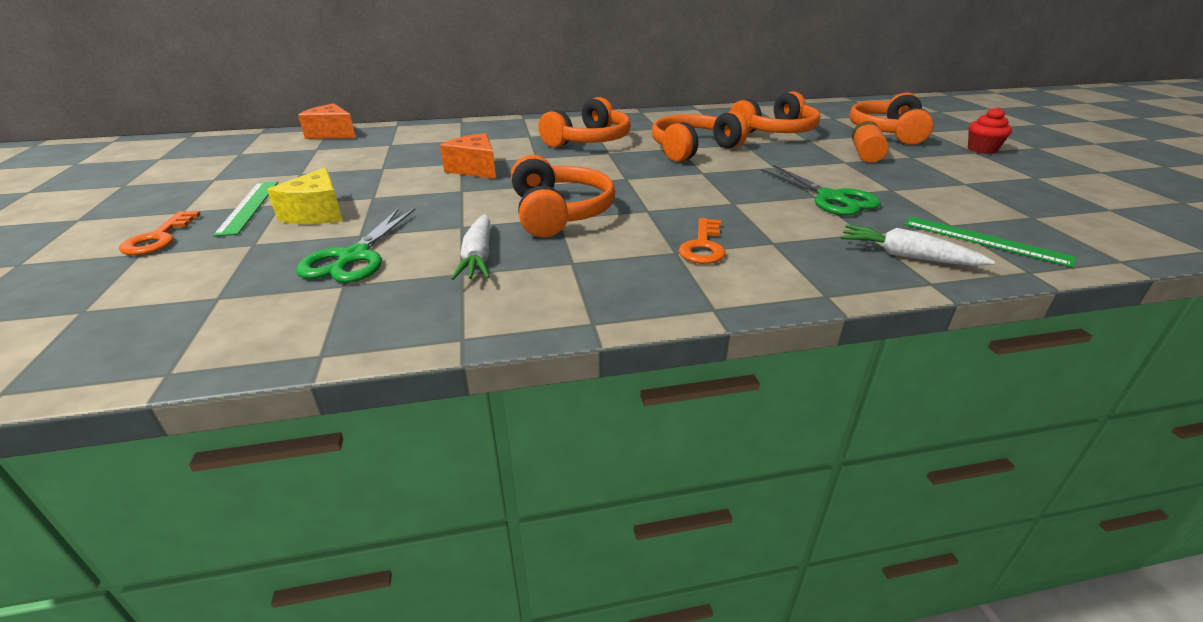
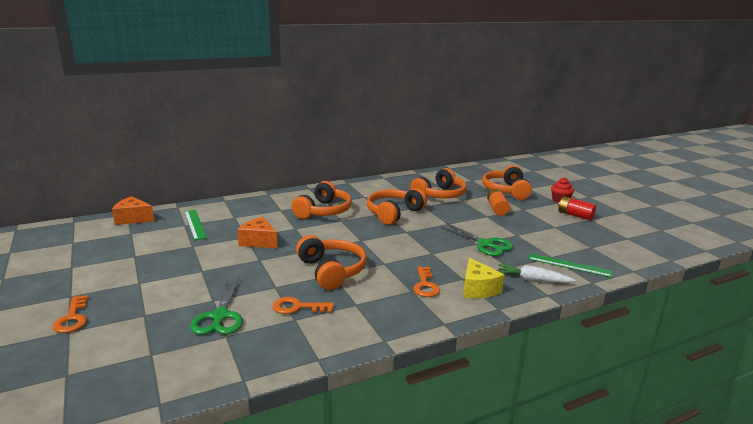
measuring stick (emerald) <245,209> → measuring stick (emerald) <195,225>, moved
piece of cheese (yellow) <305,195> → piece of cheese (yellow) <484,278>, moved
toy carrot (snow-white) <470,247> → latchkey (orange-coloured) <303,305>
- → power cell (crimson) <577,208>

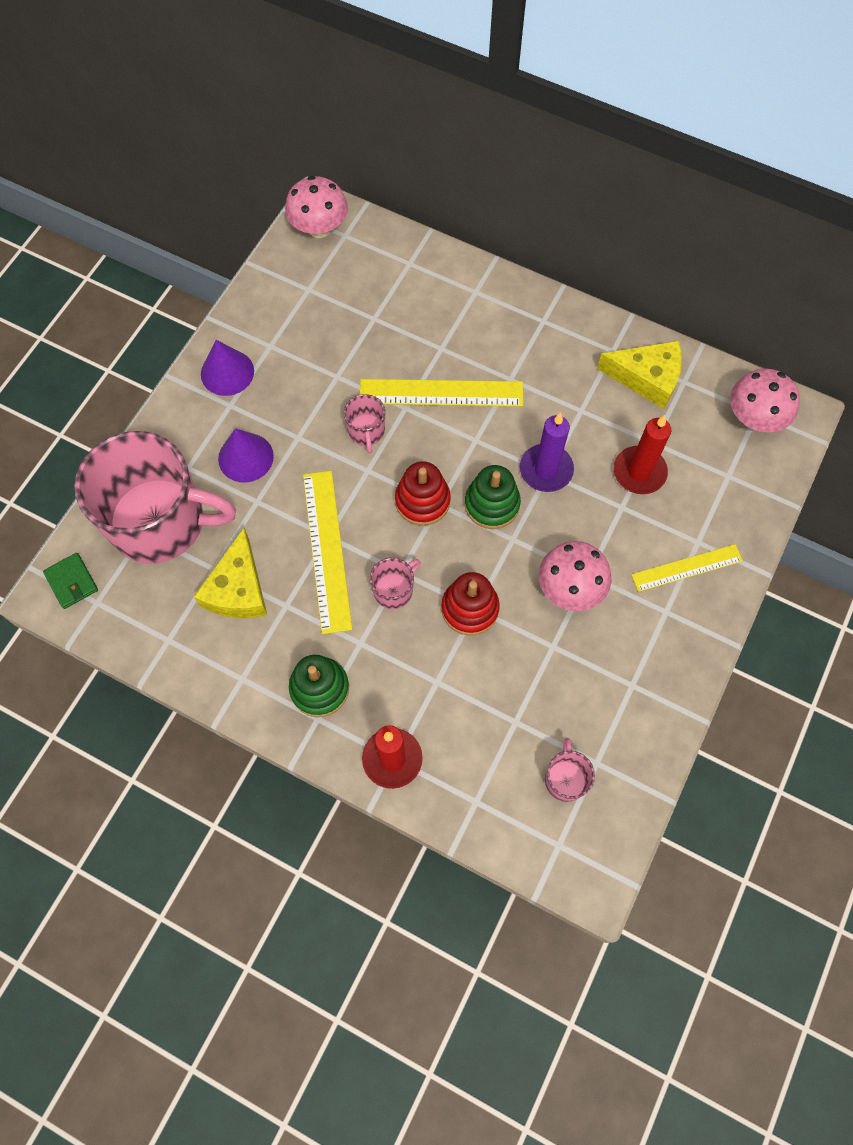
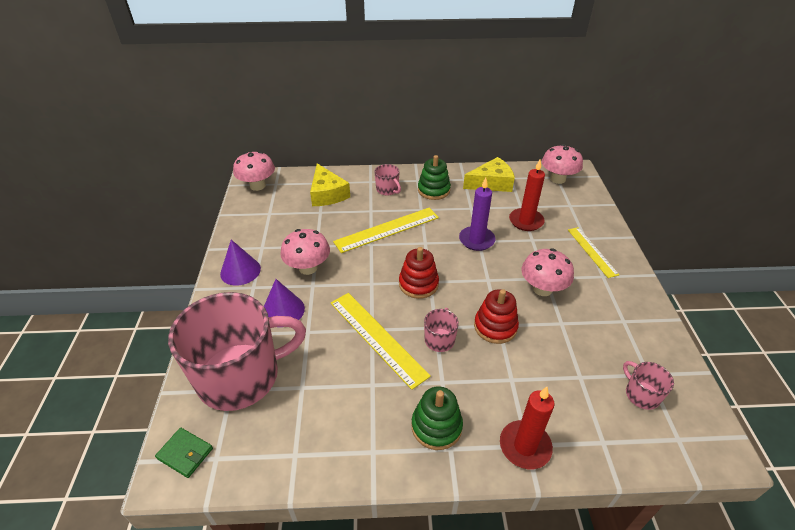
piece of cheese (yellow) <230,573> → piece of cheese (yellow) <330,184>, moved
coffee mug (rose-pink) <364,424> → coffee mug (rose-pink) <387,179>, moved
stacking rings (emerald) <493,497> → stacking rings (emerald) <434,177>, moved
measuring stick (yellow) <687,568> → measuring stick (yellow) <593,252>, 60 degrees counterclockwise
- → mushroom (rose-pink) <305,252>

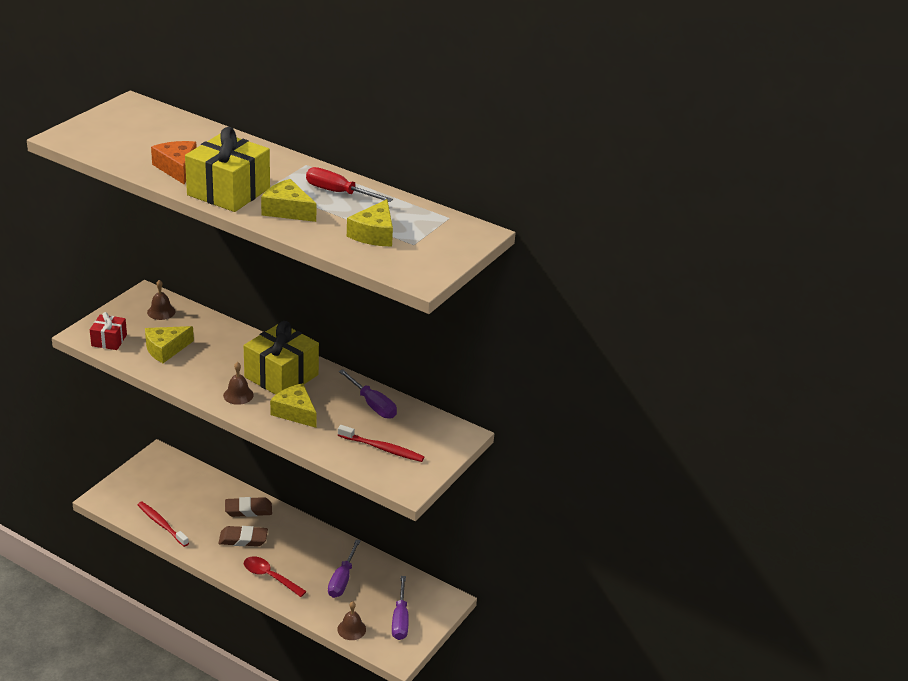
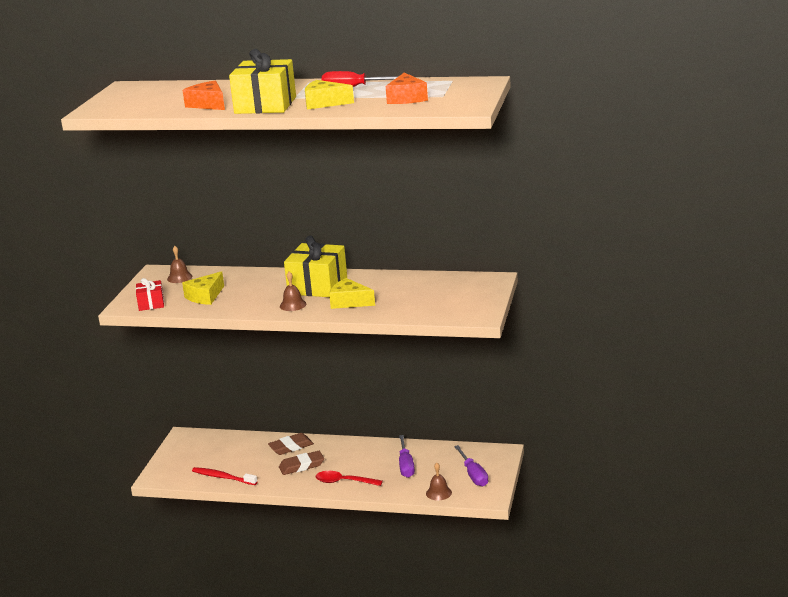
toothbrush (crimson) <381,443> → -
screwdriver (royal purple) <368,394> → -
piece of cheese (yellow) <370,222> → piece of cheese (orange-coloured) <407,88>

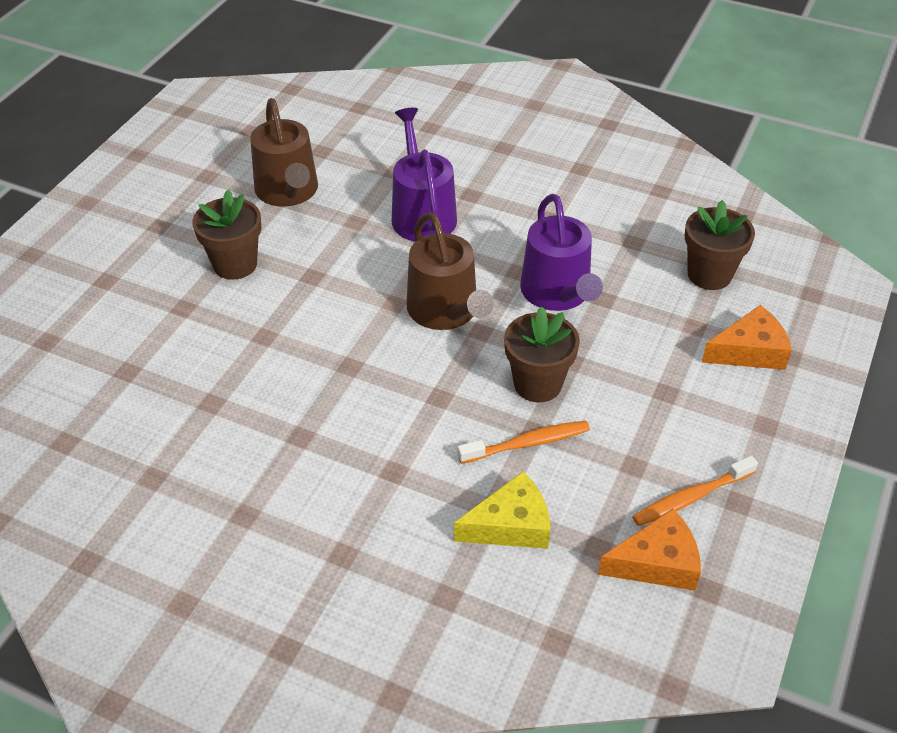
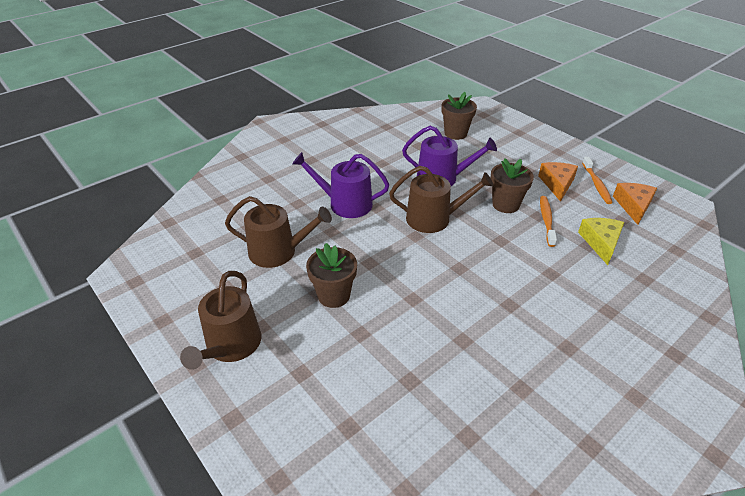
piece of cheese (orange-coloured) <747,337> → piece of cheese (orange-coloured) <558,182>, moved
- → watering can (brown) <220,320>

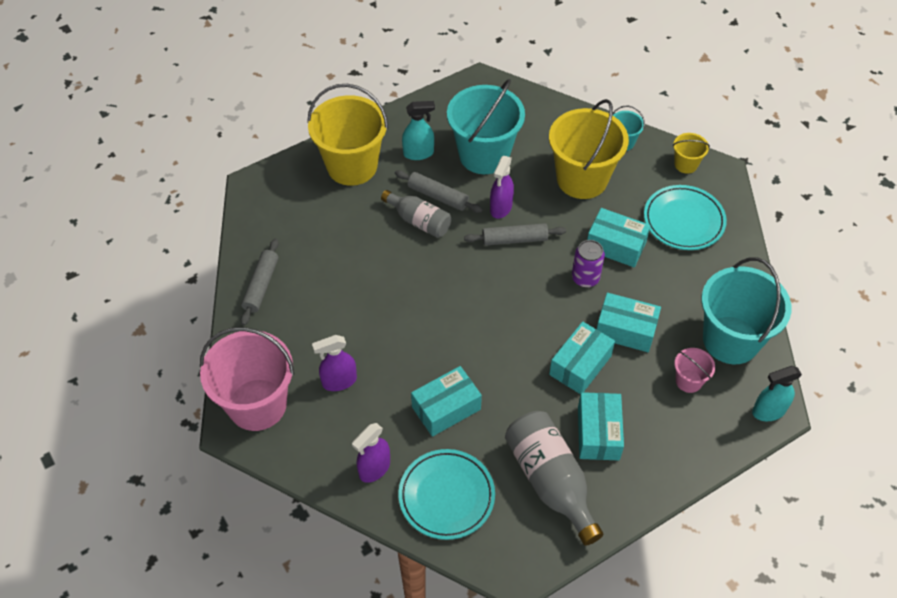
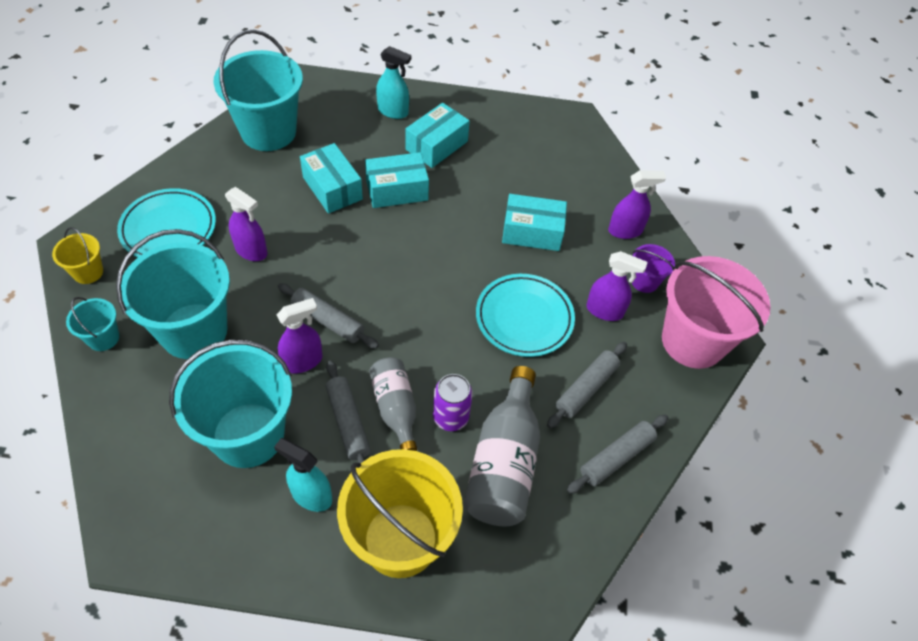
dinner plate (teal) <446,494> → dinner plate (teal) <525,315>, moved
bottle (ash-grey) <554,478> → bottle (ash-grey) <502,446>, moved
pail (yellow) <589,149> → pail (teal) <173,294>
can (royal purple) <588,264> → can (royal purple) <453,402>, moved
box (teal) <619,237> → sprayer (royal purple) <246,224>
pail (rose-pink) <694,370> → -
sprayer (teal) <777,393> → sprayer (teal) <393,82>, moved
- → dough roller (ash-grey) <587,385>
- → pail (royal purple) <653,268>

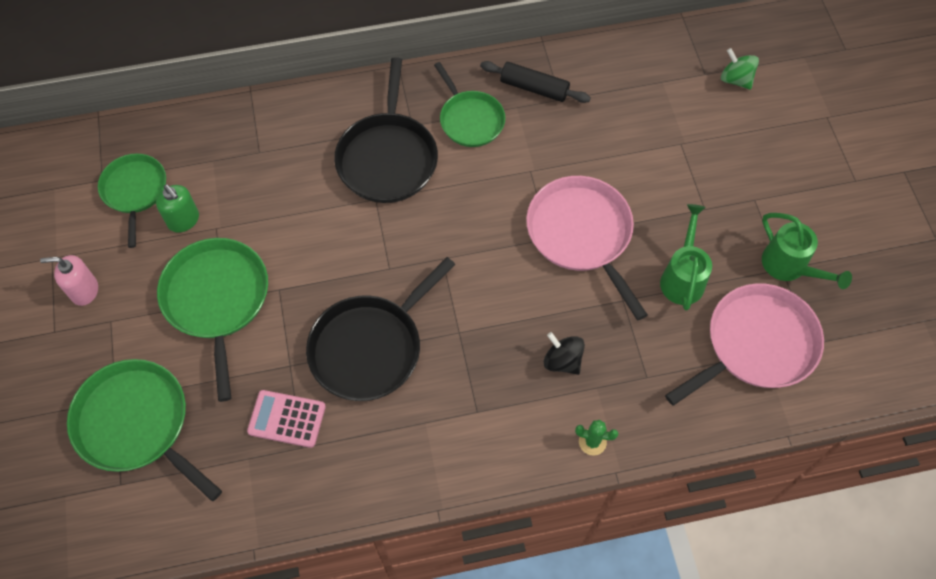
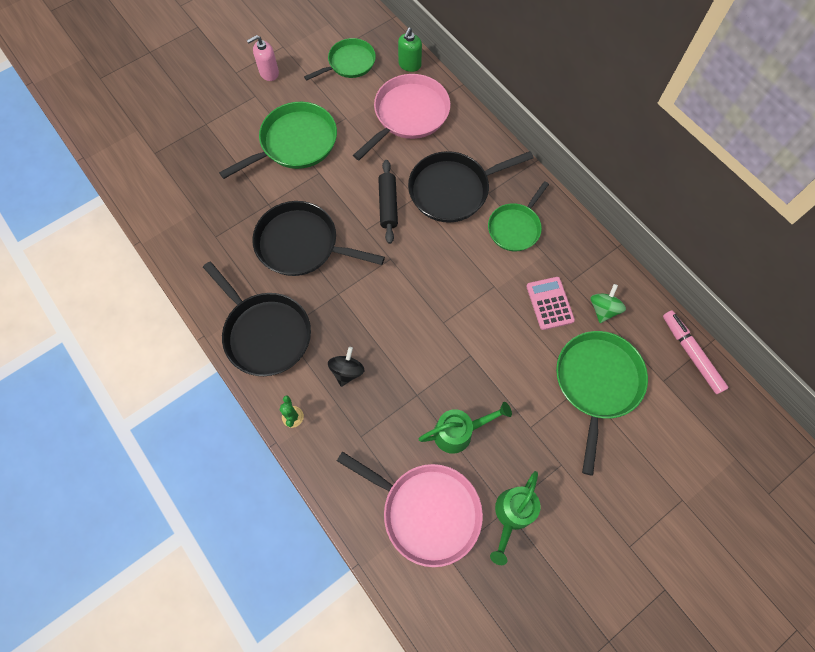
pump bottle (rose-pink) <69,280> → pump bottle (rose-pink) <263,58>, 90 degrees counterclockwise
pan (emerald) <144,430> → pan (emerald) <602,403>, moved
pump bottle (emerald) <177,208> → pump bottle (emerald) <410,50>, moved
pocket calculator (rose-pink) <286,419> → pocket calculator (rose-pink) <550,303>, moved
dough roller (black) <535,82> → dough roller (black) <388,202>, moved
pan (rose-pink) <587,248> → pan (rose-pink) <401,117>, moved
spinning top (emerald) <740,69> → spinning top (emerald) <608,303>, moved
- → pan (black) <257,318>
- → felt pen (rose-pink) <695,352>

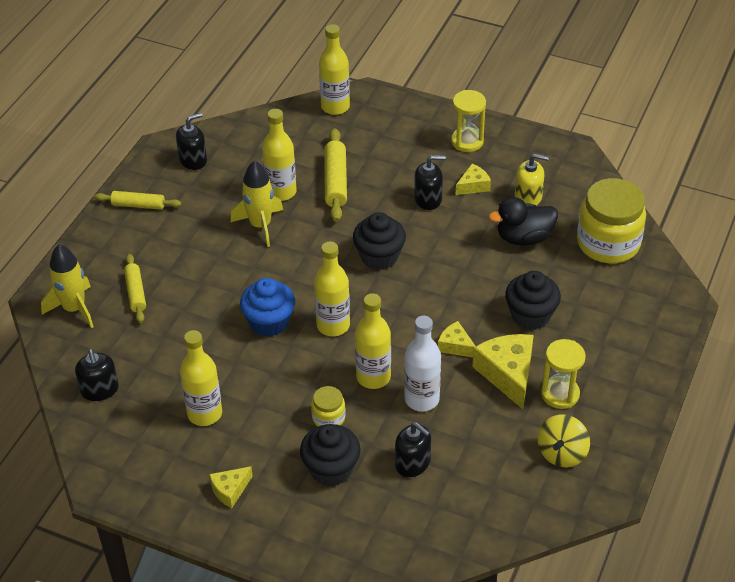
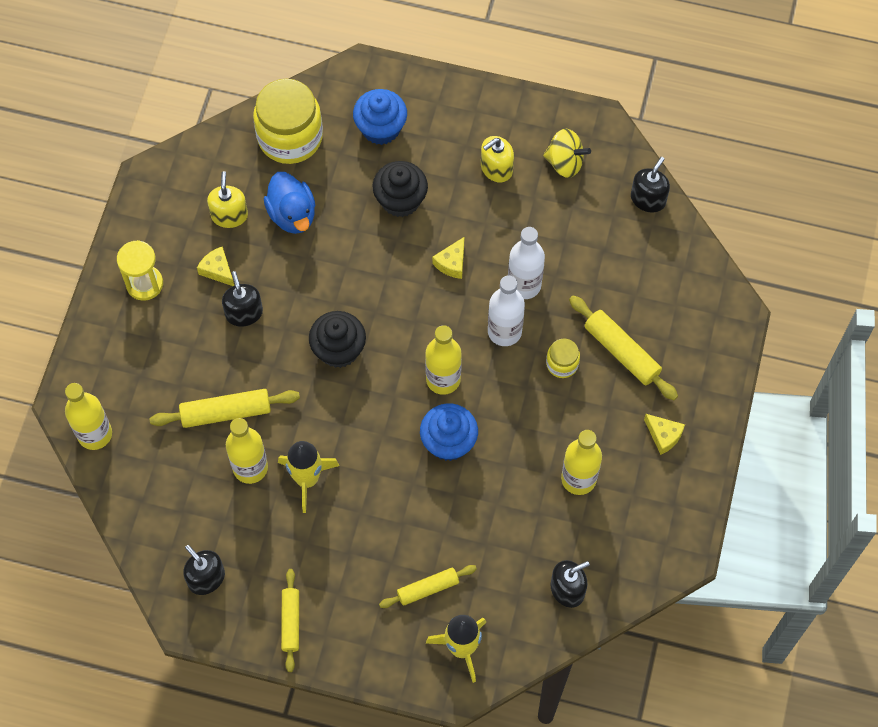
cupcake (black) <330,455> → dough roller (yellow) <623,347>
bottle (yellow) <373,341> → bottle (snow-white) <506,310>
pump bottle (black) <413,449> → pump bottle (black) <650,185>, moved
piece of cheese (yellow) <503,371> → -
toy duck (black) <523,221> → toy duck (cobalt) <289,203>
sandglass (yellow) <563,374> → pump bottle (yellow) <497,159>
- → cupcake (cobalt) <380,117>

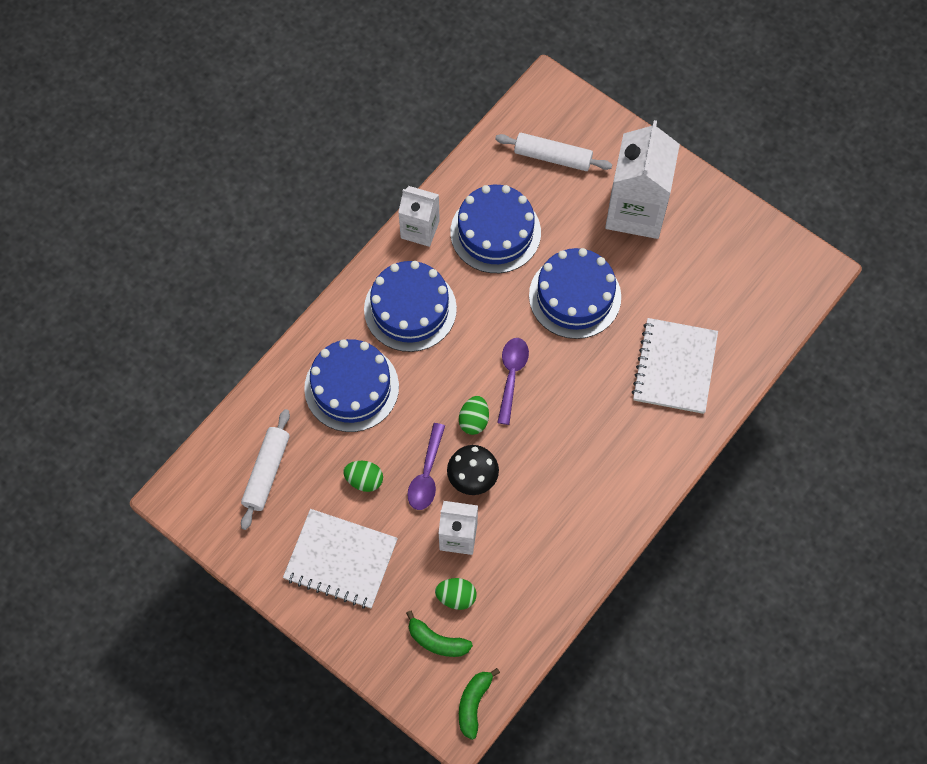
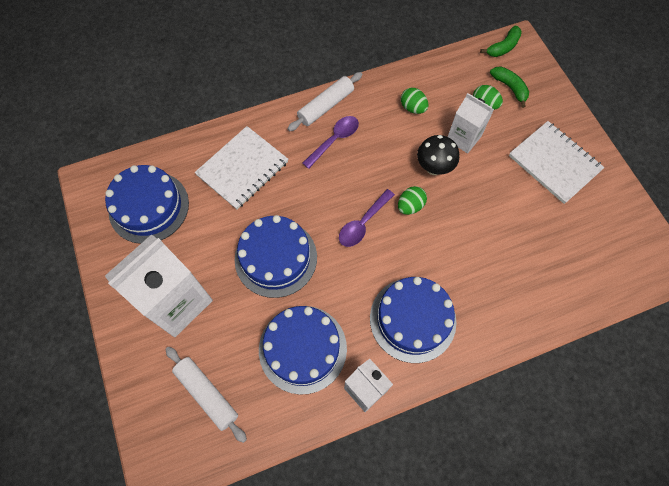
dough roller (snow-white) <265,469> → dough roller (snow-white) <325,101>, moved
gateau (cobalt) <351,385> → gateau (cobalt) <147,204>, moved
egg shape (emerald) <363,476> → egg shape (emerald) <414,101>, moved
teaspoon (royal purple) <426,466> → teaspoon (royal purple) <330,142>, moved

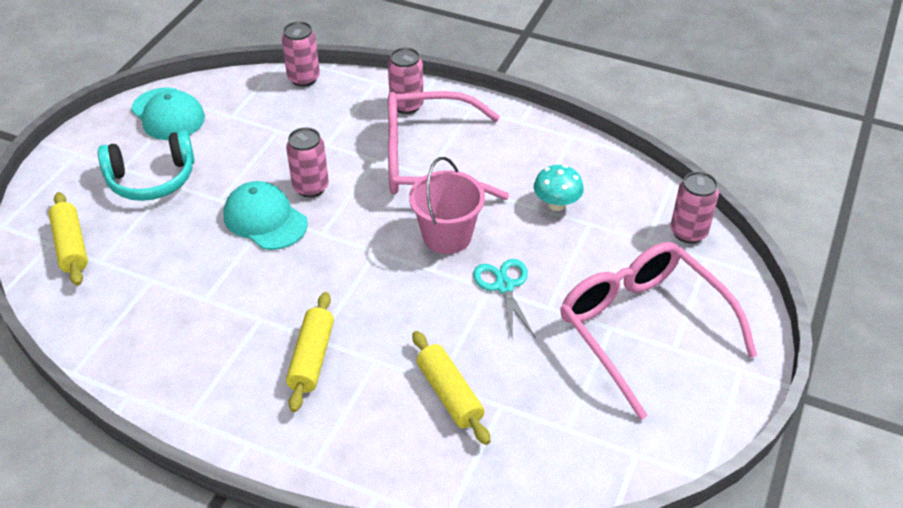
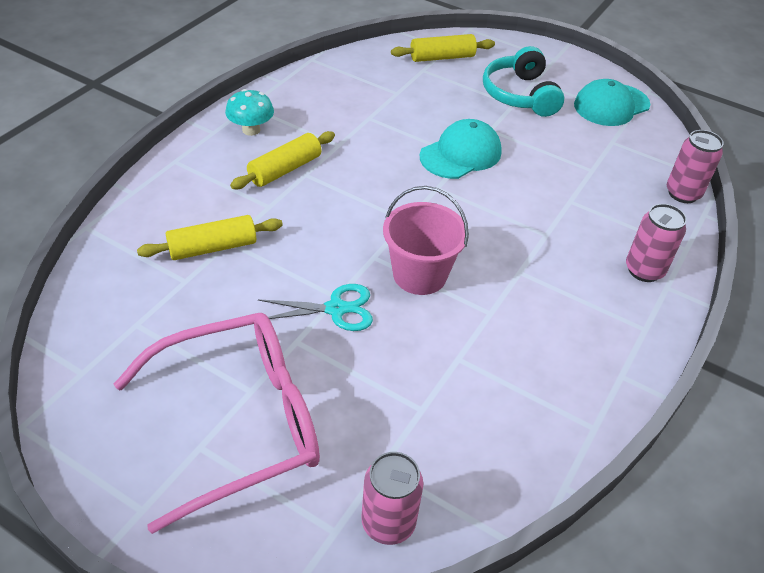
can (rose-pink) <307,162> → -
dough roller (yellow) <310,352> → dough roller (yellow) <282,160>, 60 degrees counterclockwise
spectacles (rose-pink) <448,145> → -
mushroom (teal) <559,188> → mushroom (teal) <249,112>, moved

